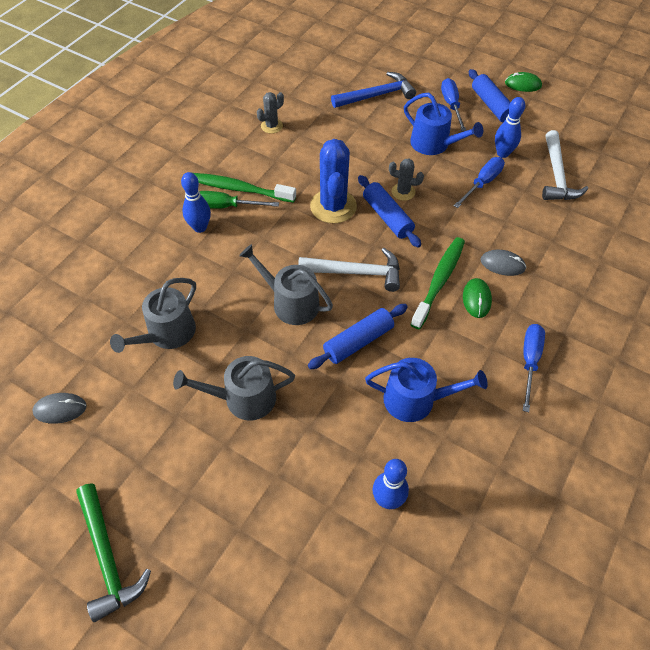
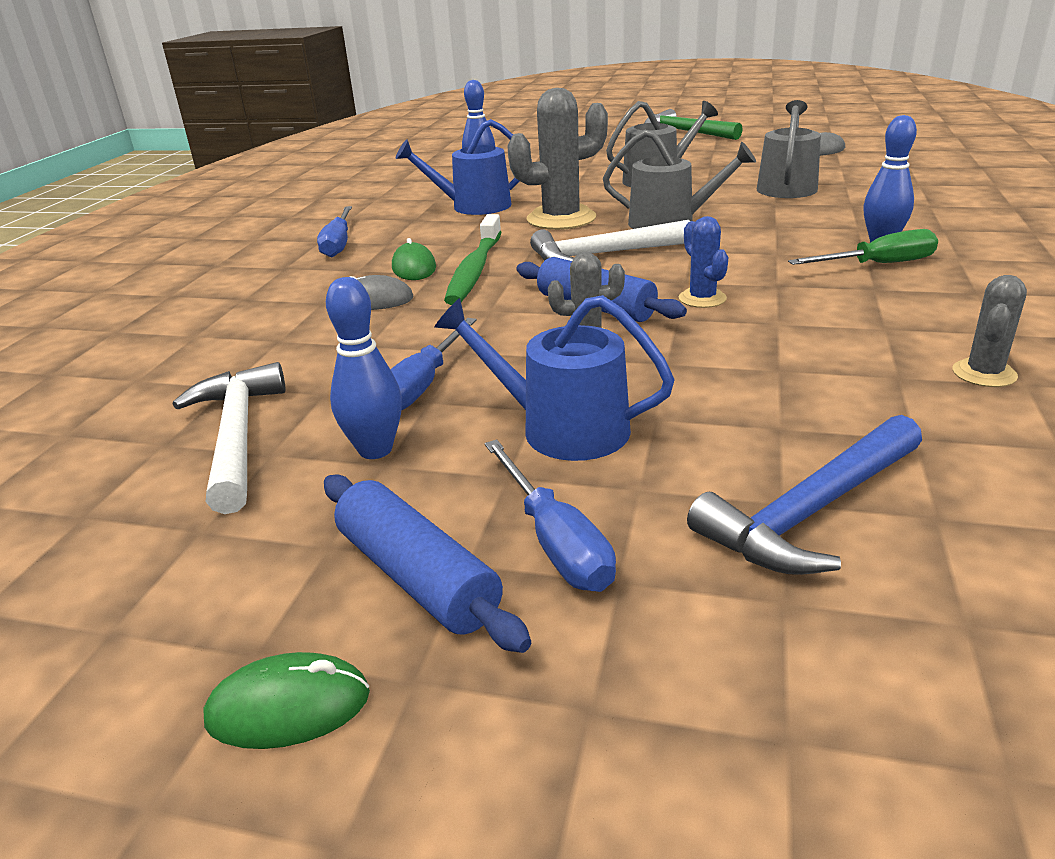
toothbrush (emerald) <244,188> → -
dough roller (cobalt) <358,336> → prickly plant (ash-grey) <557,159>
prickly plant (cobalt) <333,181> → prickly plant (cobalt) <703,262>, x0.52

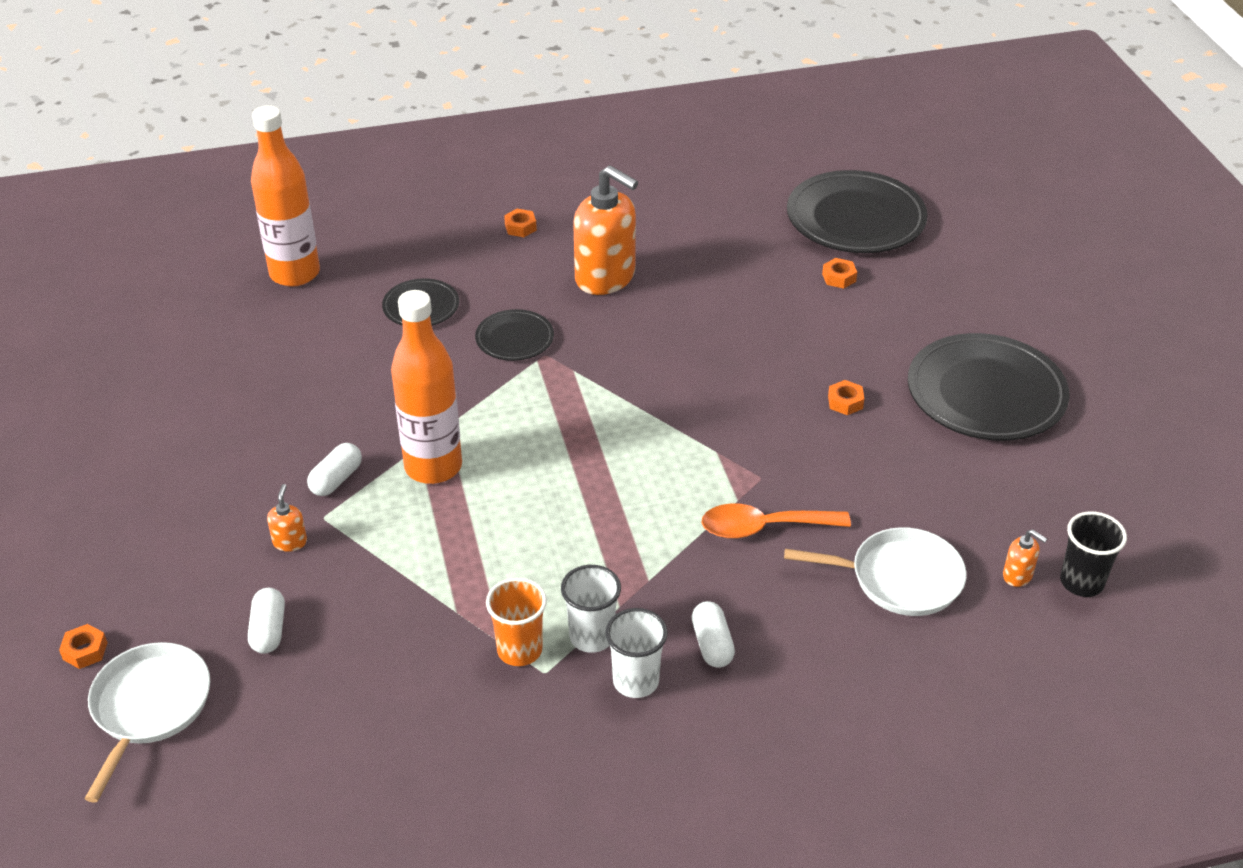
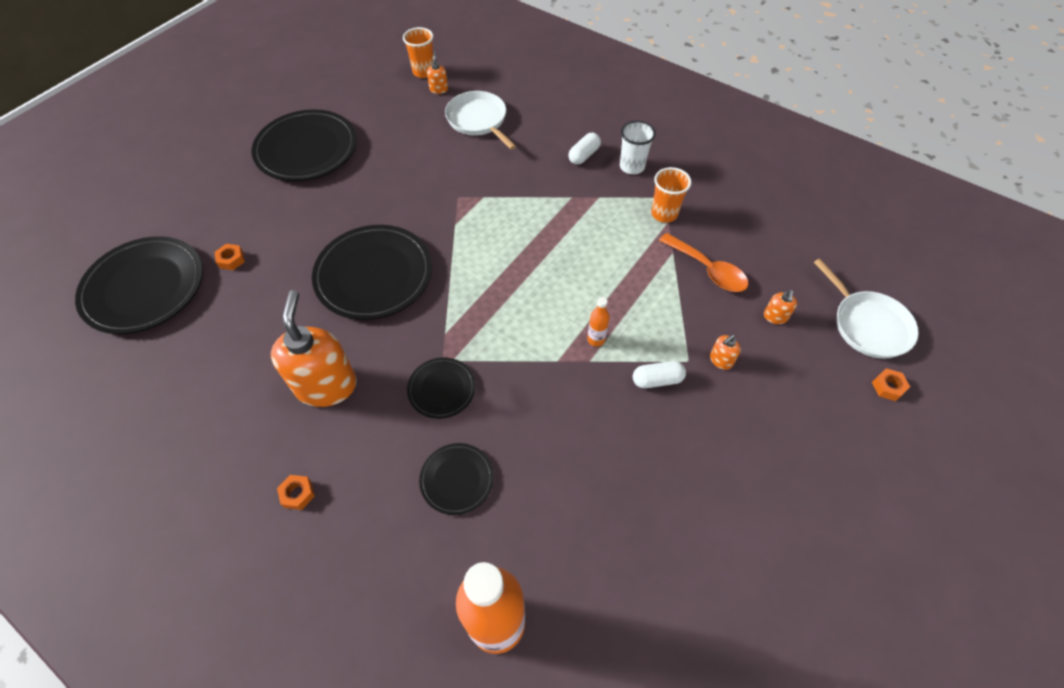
pan (snow-white) <147,722> → pan (snow-white) <866,309>, 90 degrees counterclockwise
pill shape (snow-white) <266,621> → pump bottle (orange-coloured) <780,307>
bottle (orange-coloured) <426,387> → bottle (orange-coloured) <598,321>, x0.41
cup (snow-white) <591,609> → -
teaspoon (orange-coloured) <776,521> → teaspoon (orange-coloured) <703,262>, moved
hex nut (orange-coloured) <846,397> → -
cup (black) <1093,554> → cup (orange-coloured) <418,52>
- → dinner plate (black) <372,272>

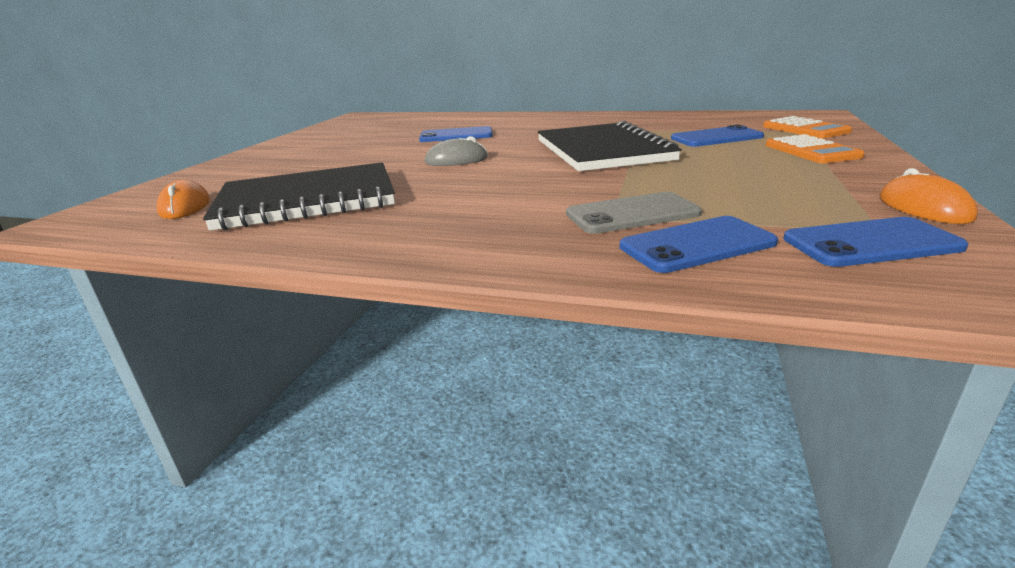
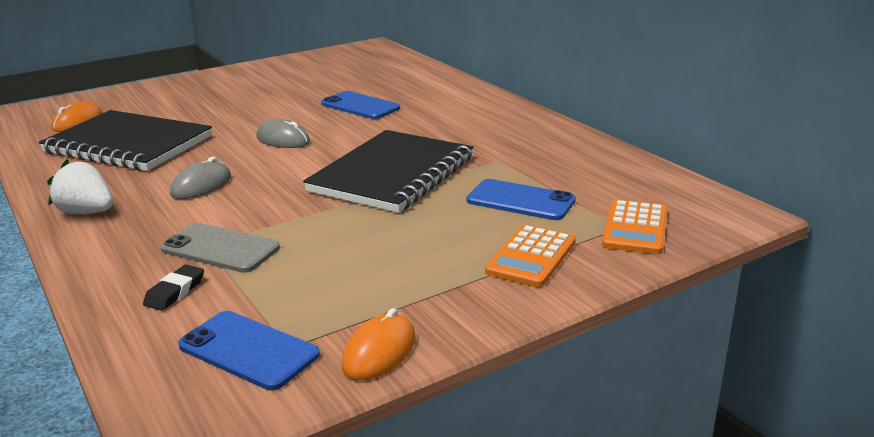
phone (cobalt) <699,244> → eraser (black) <173,288>
- → berry (snow-white) <80,186>
- → mouse (ash-grey) <200,178>

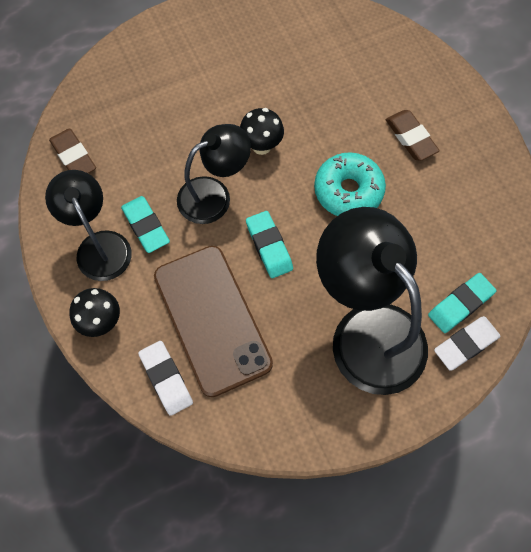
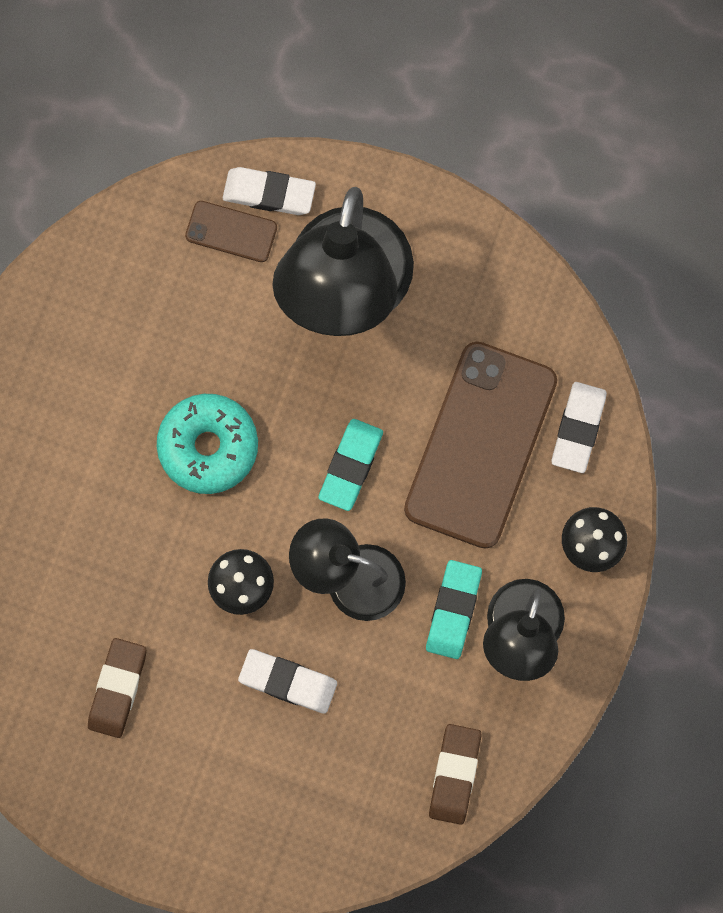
eraser (brown) <413,135> → eraser (brown) <117,688>, moved
eraser (teal) <462,303> → phone (brown) <231,231>
- → eraser (snow-white) <287,681>

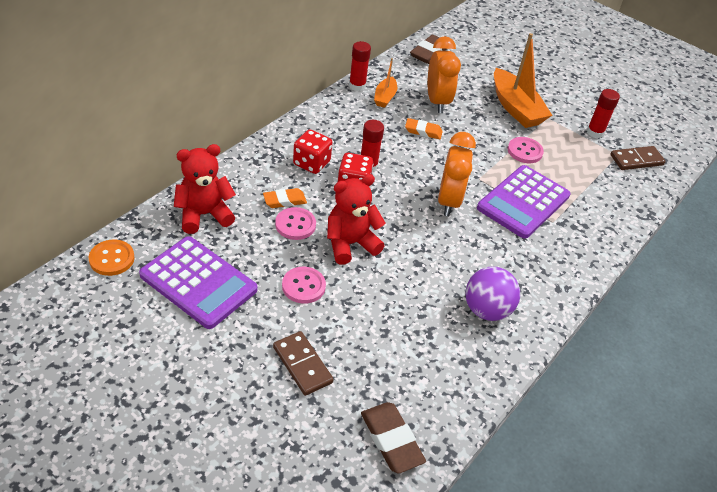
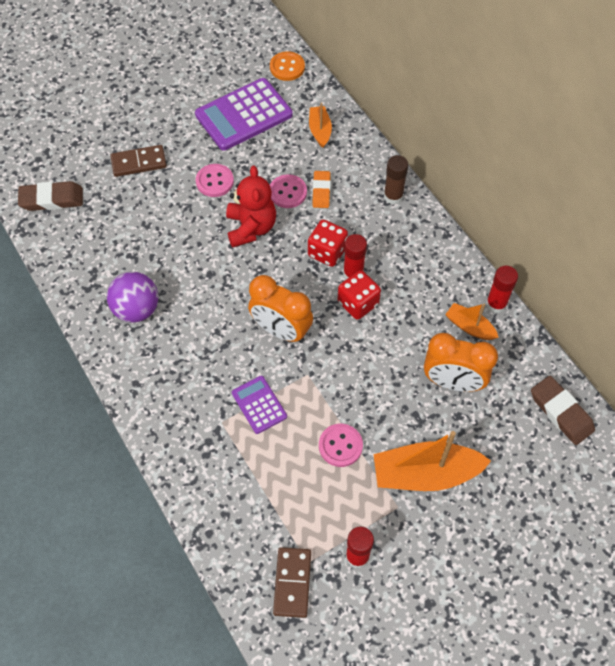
stuffed bear (crimson) <205,189> → boat (orange-coloured) <320,125>
die (crimson) <312,151> → die (crimson) <359,295>, moved
eraser (orange-coloured) <424,128> → -
pocket calculator (royal purple) <524,202> → pocket calculator (royal purple) <259,405>, x0.54
- → glue stick (brown) <396,179>

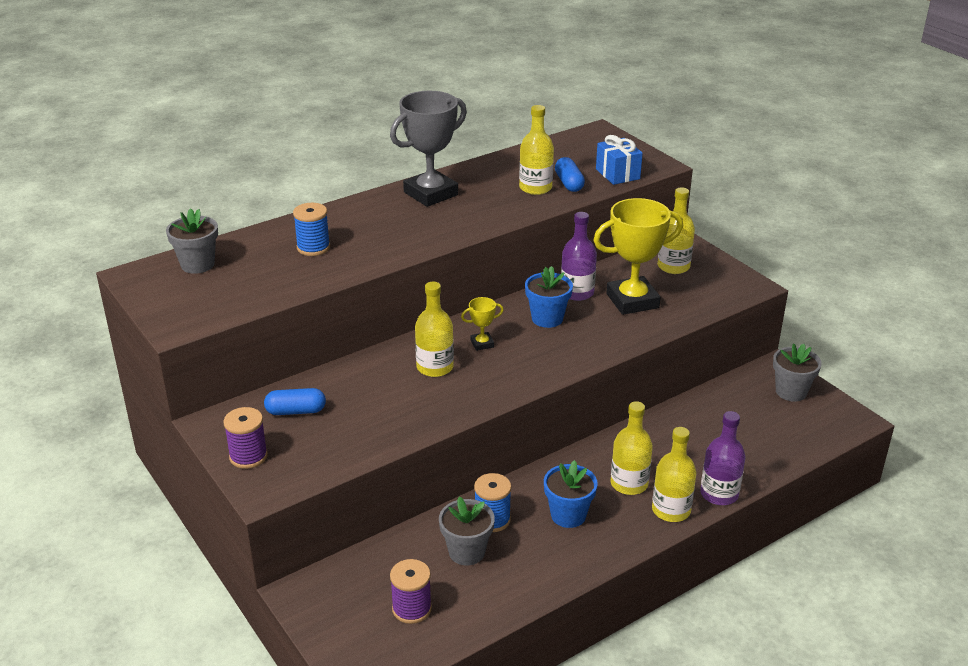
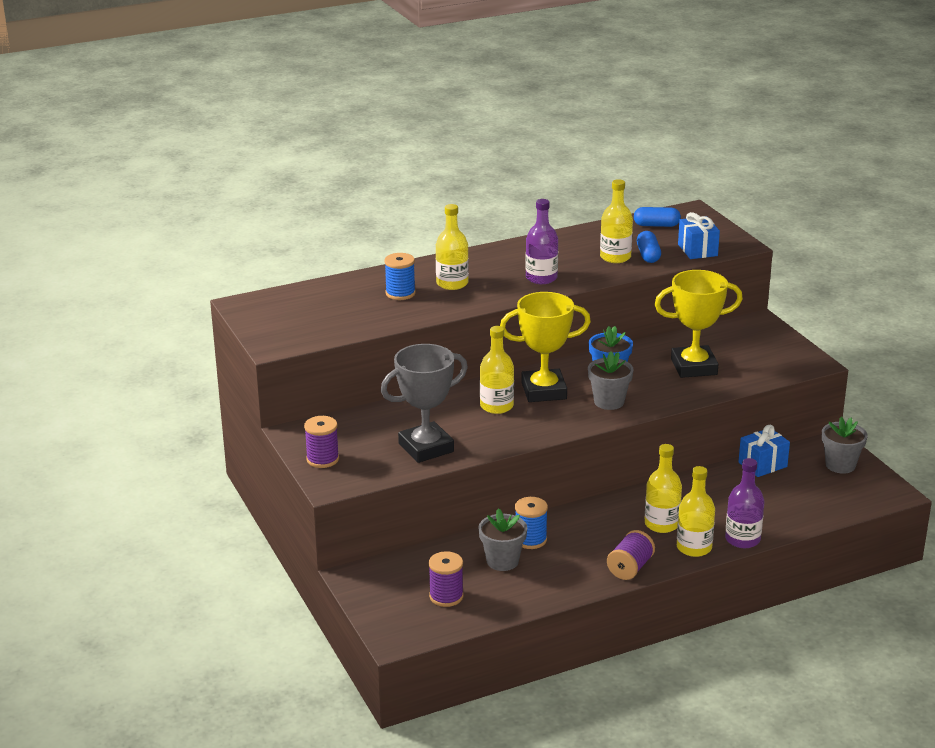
plant pot (ash-grey) <192,241> → plant pot (ash-grey) <610,380>, moved
pill shape (cobalt) <295,401> → pill shape (cobalt) <657,217>, moved
trophy (ash-grey) <428,149> → trophy (ash-grey) <424,403>, moved
trophy (yellow) <482,324> → trophy (yellow) <545,347>, x2.25
plant pot (cobalt) <571,494> → -
bottle (royal purple) <579,256> → bottle (royal purple) <541,241>, moved
bottle (yellow) <676,230> → bottle (yellow) <452,247>, moved
- → reel of thread (royal purple) <631,555>
- → present (cobalt) <764,451>

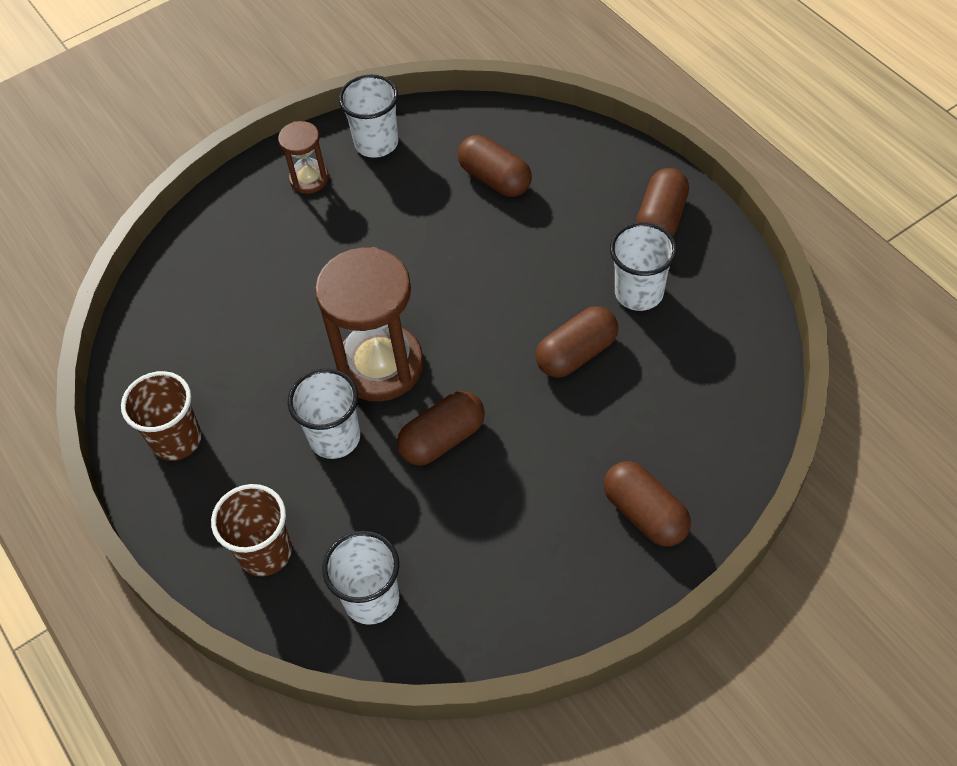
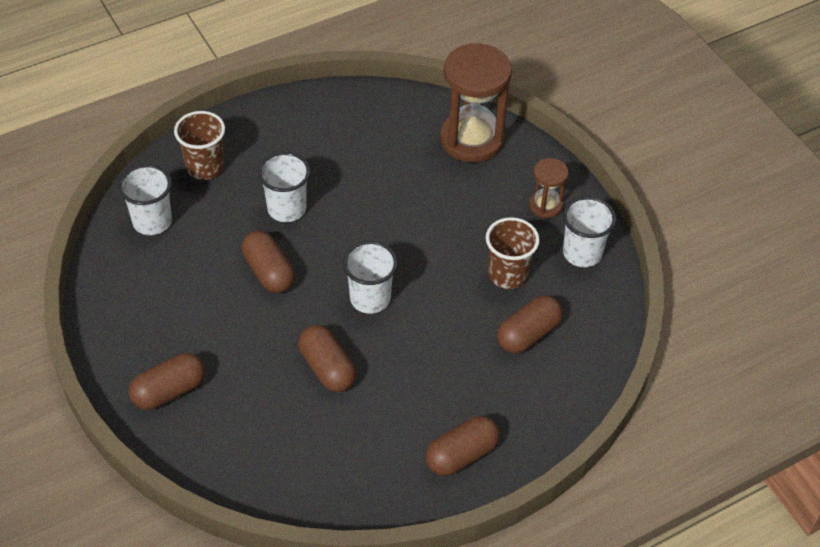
cup (brown) <161,416> → cup (brown) <512,253>, moved
sandglass (brown) <369,324> → sandglass (brown) <476,102>, moved
cup (snow-white) <643,266> → cup (snow-white) <370,277>, moved
pill shape (brown) <662,202> → pill shape (brown) <462,446>, 60 degrees counterclockwise

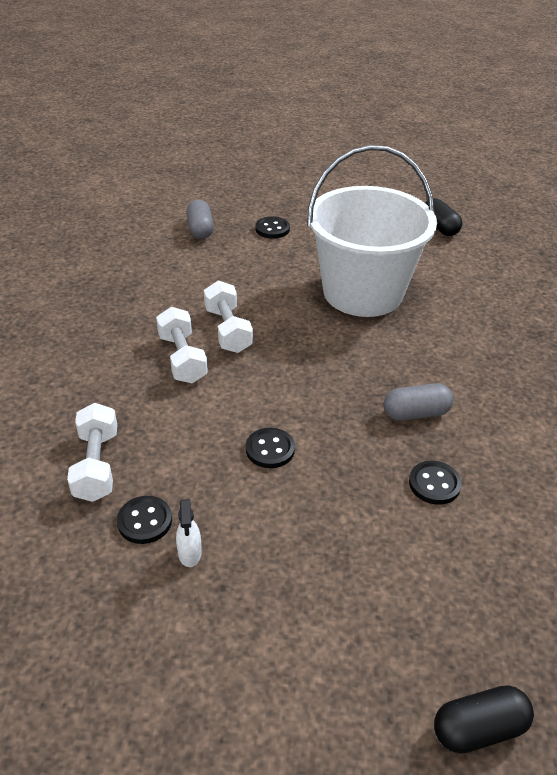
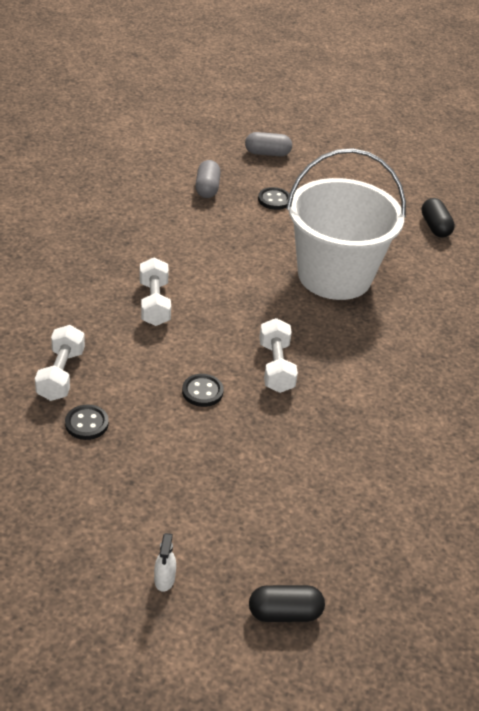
sprayer (snow-white) <189,533> → sprayer (snow-white) <165,562>, moved
free weight (snow-white) <228,316> → free weight (snow-white) <278,355>, moved
pill shape (ash-grey) <418,402> → pill shape (ash-grey) <268,144>, moved
sewing button (black) <435,483> → -

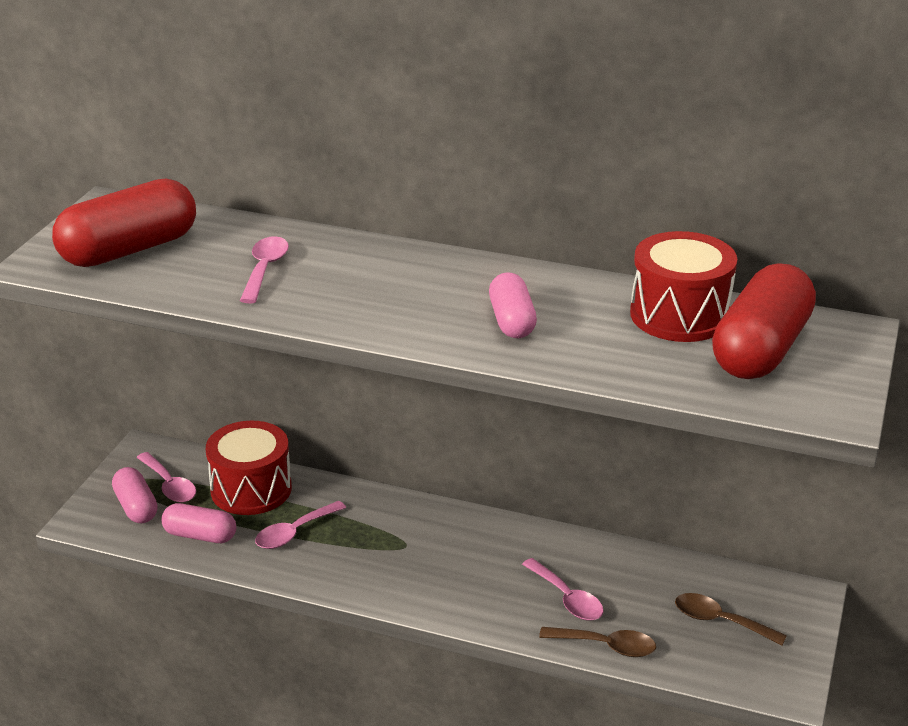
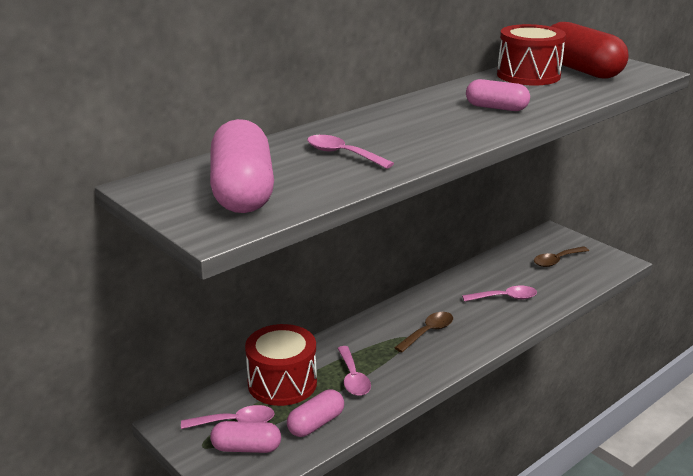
pill shape (crimson) <124,222> → pill shape (rose-pink) <242,166>
teaspoon (brown) <597,642> → teaspoon (brown) <423,332>, moved

